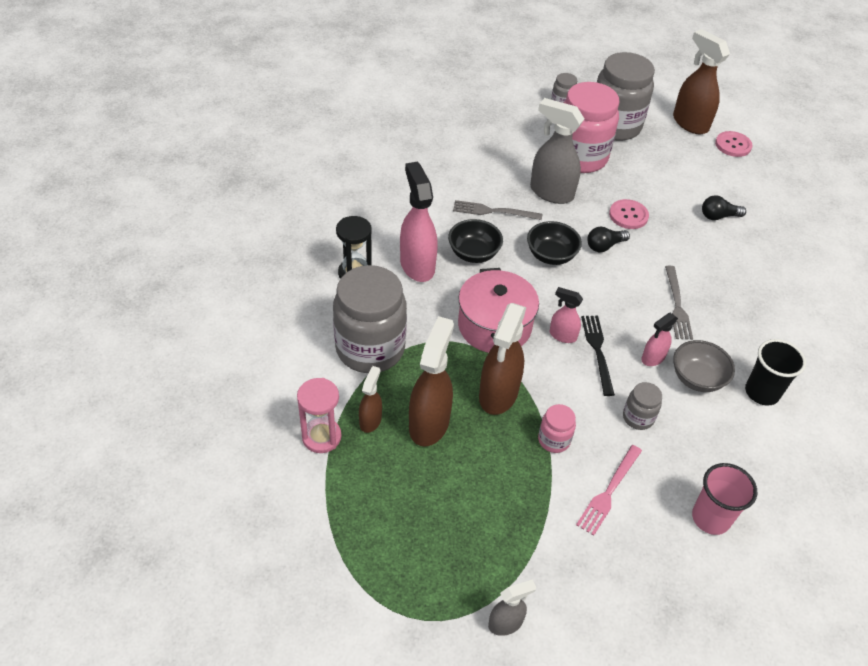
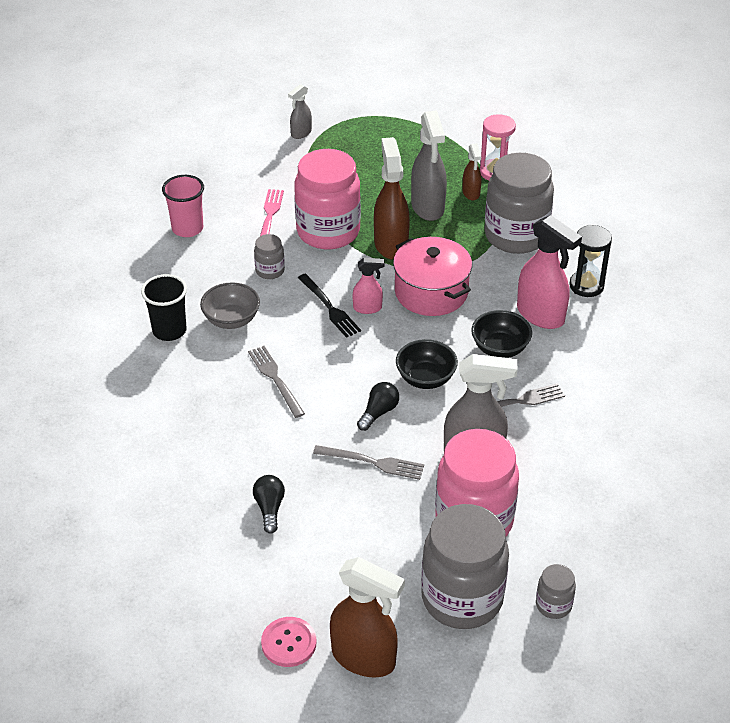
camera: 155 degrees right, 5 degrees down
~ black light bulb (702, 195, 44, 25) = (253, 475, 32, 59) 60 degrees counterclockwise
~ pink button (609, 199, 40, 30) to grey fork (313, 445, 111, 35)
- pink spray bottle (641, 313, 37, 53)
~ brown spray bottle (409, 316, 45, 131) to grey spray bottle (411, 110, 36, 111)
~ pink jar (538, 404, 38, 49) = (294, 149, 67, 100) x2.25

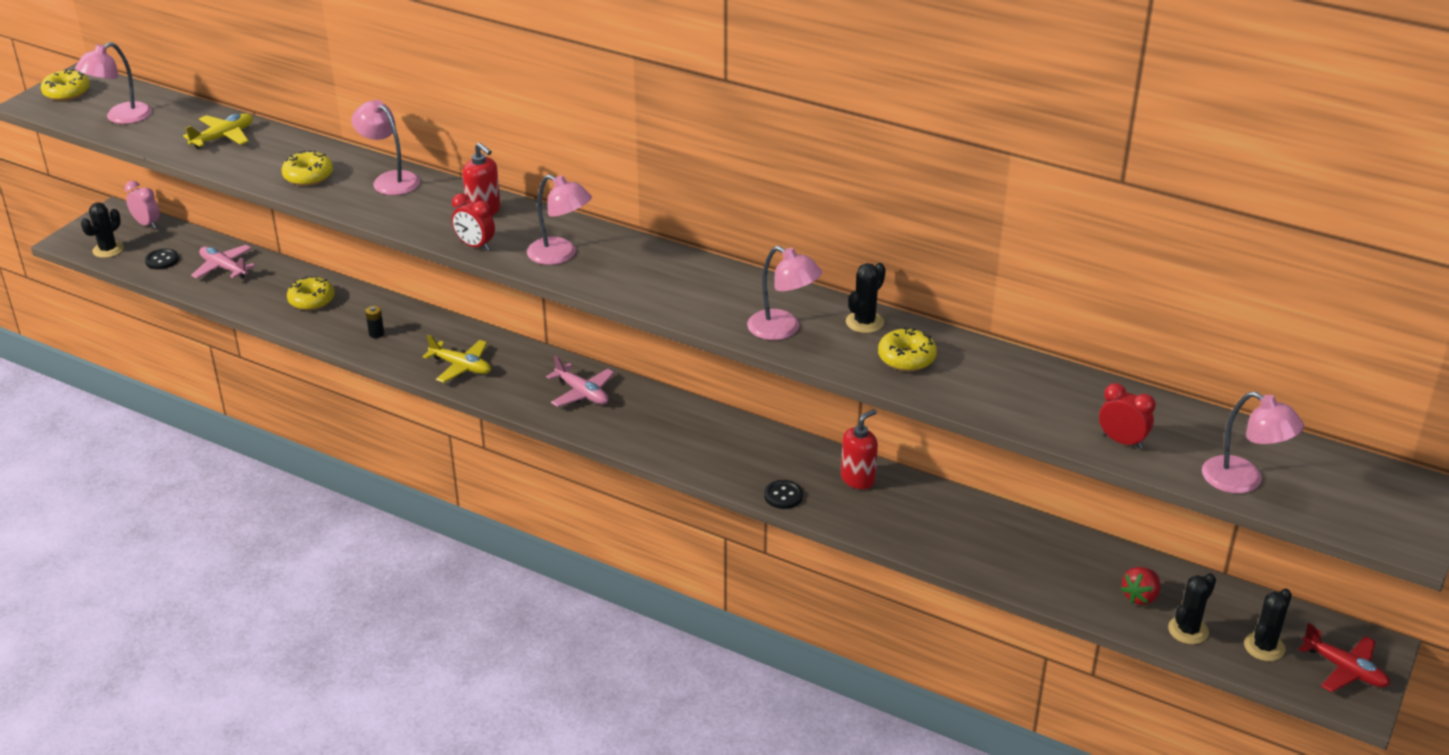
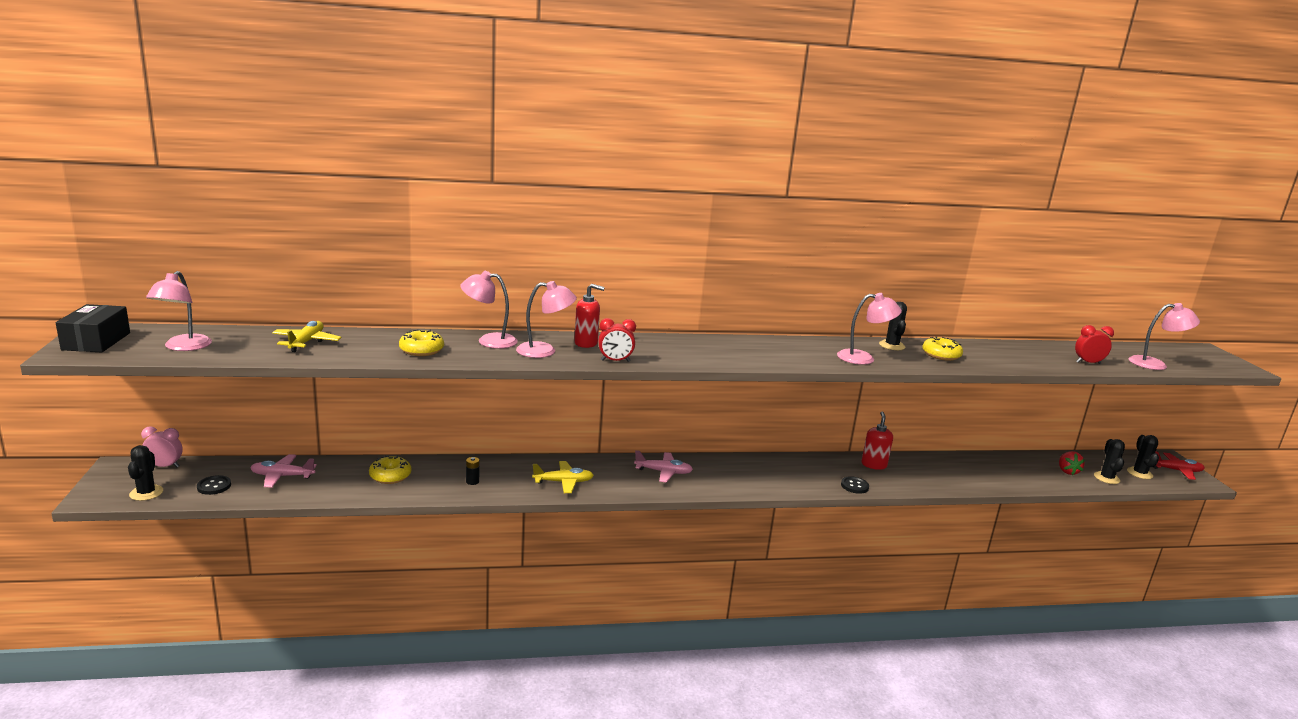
camera: 40 degrees left, 15 degrees down
~ yellow donut (41, 69, 49, 32) to black box (56, 304, 74, 48)
~ pink lamp (527, 174, 65, 91) to (516, 281, 61, 77)

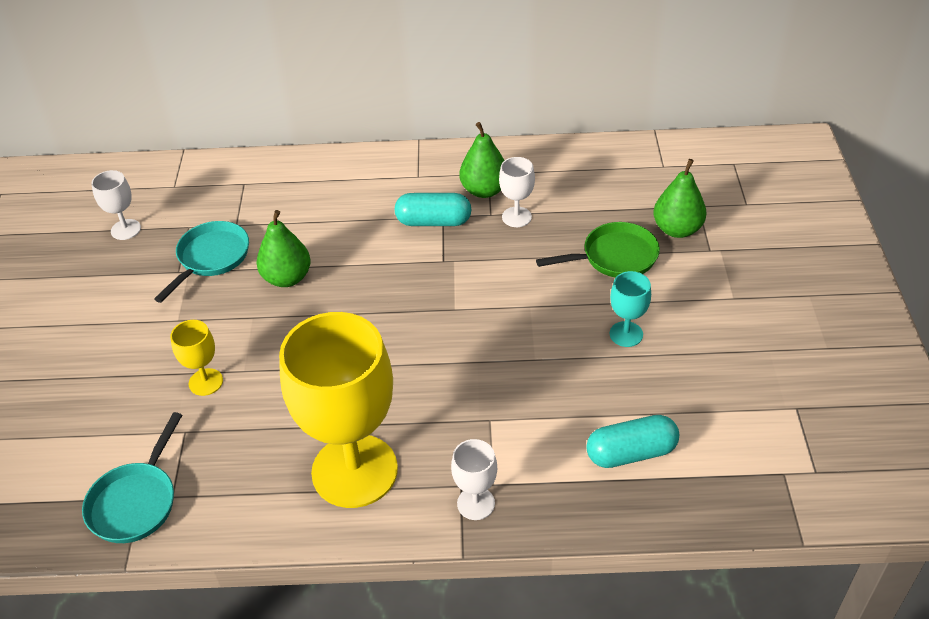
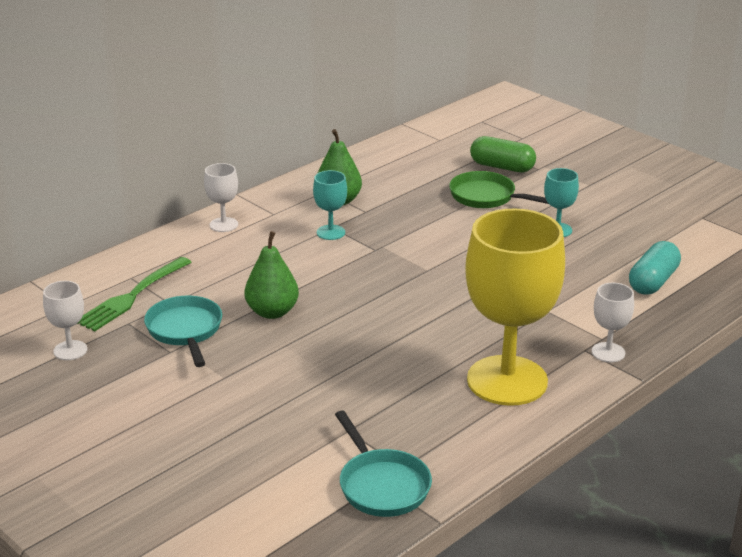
camera: 45 degrees left, 15 degrees down
~ white goblet (499, 157, 36, 70) to (204, 163, 34, 69)
~ green pear (653, 159, 53, 79) to green capsule (470, 136, 66, 36)
~ turquoise capsule (395, 193, 77, 33) to turquoise goblet (313, 170, 34, 70)
~ green pan (536, 222, 124, 56) = (449, 171, 100, 37) 90 degrees counterclockwise
- yellow goblet (170, 320, 53, 76)
+ green fork (77, 257, 115, 74)

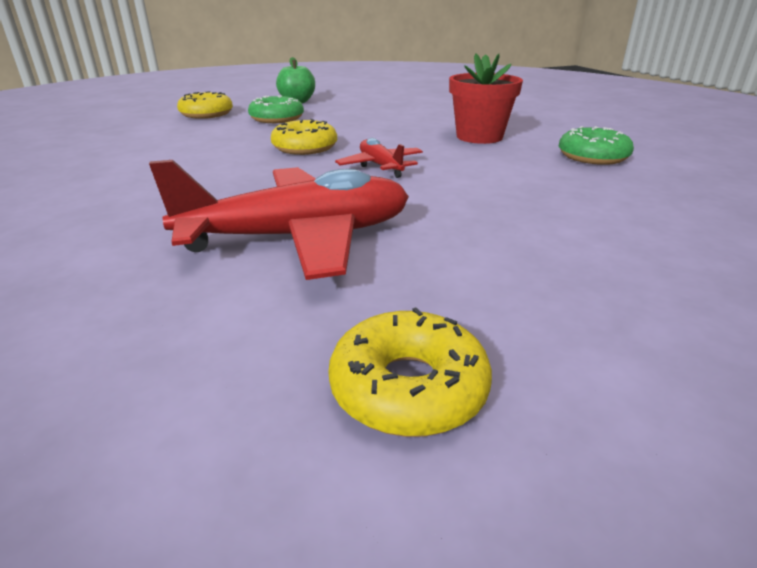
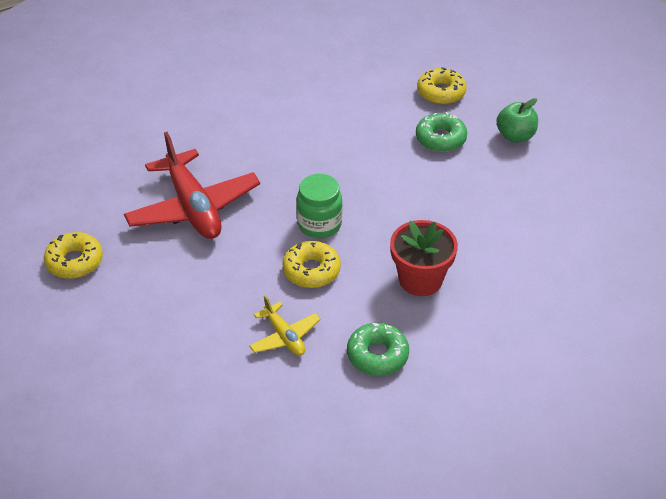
camera: 80 degrees right, 15 degrees up
~ yellow donut (271, 119, 66, 36) to (282, 241, 59, 47)
~ red plane (335, 138, 88, 40) to green jar (296, 174, 46, 64)
+ yellow plane (249, 295, 72, 61)

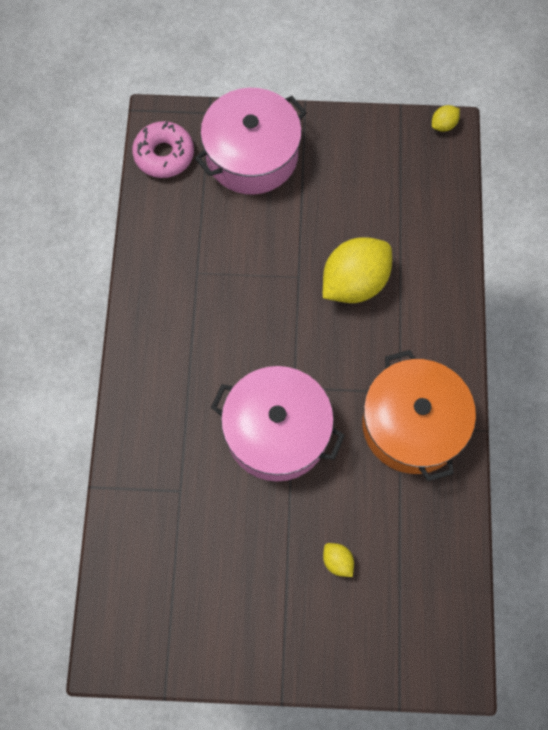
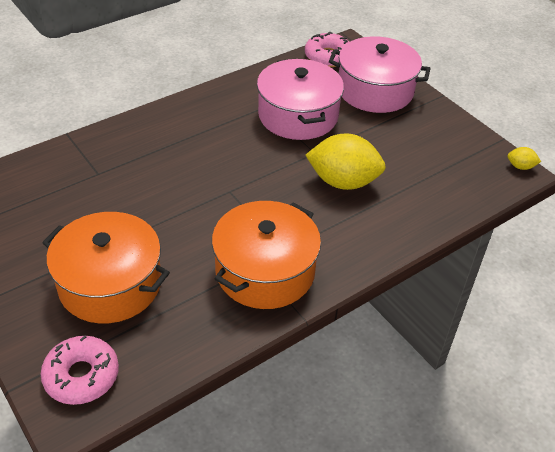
camera: 50 degrees right, 25 degrees down
~ pink pot (211, 366, 134, 116) to (257, 59, 87, 81)
~ yellow lemon (323, 543, 31, 34) to orange pot (42, 212, 128, 111)
+ pink donut (40, 335, 79, 70)

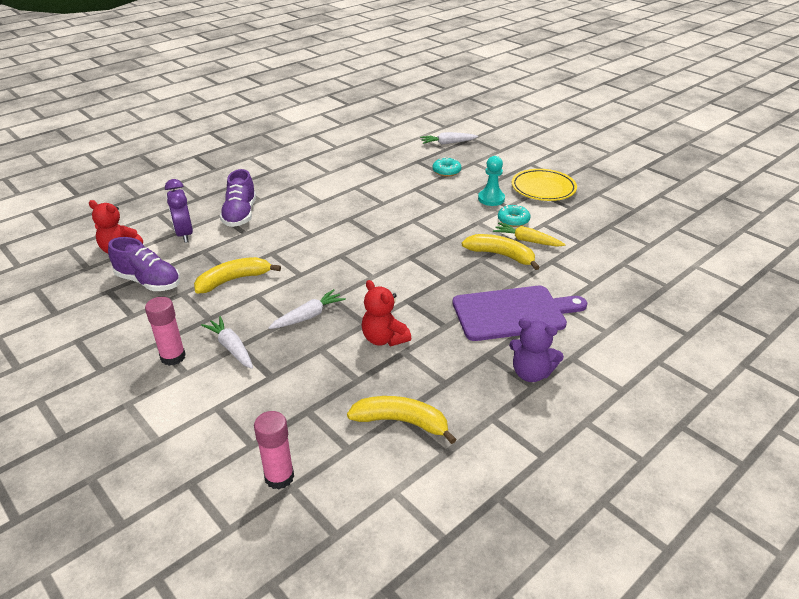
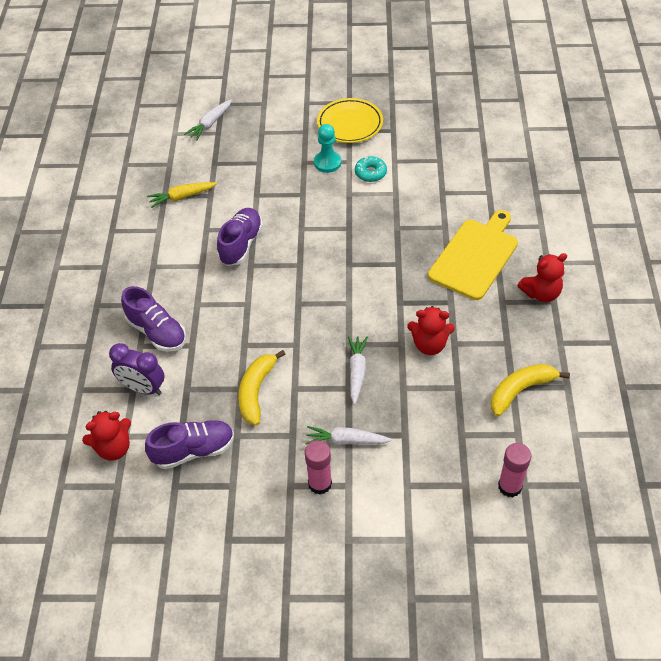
camera: 45 degrees left, 15 degrees up
- turquoise donut (433, 157, 28, 20)
~ yellow carrot (493, 223, 73, 24) to (147, 182, 70, 26)
- yellow banana (462, 234, 78, 36)
~ purple cutting board (452, 286, 135, 55) to yellow cutting board (428, 210, 90, 90)
~ purple teddy bear (509, 318, 55, 64) to red teddy bear (517, 253, 50, 49)
+ purple shoe (217, 208, 46, 58)

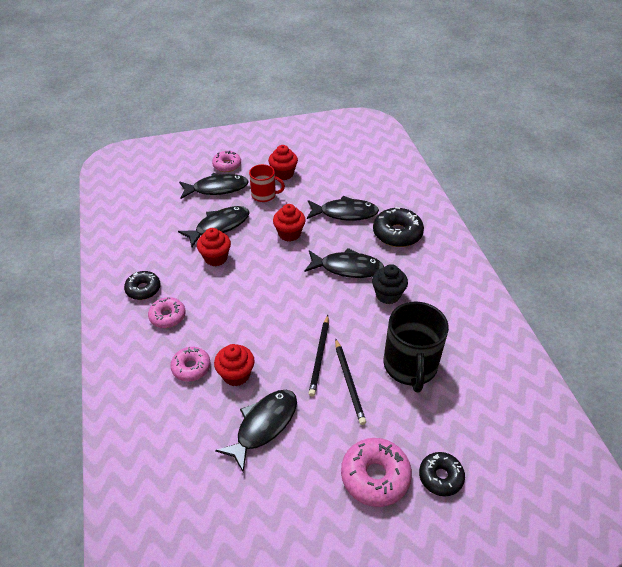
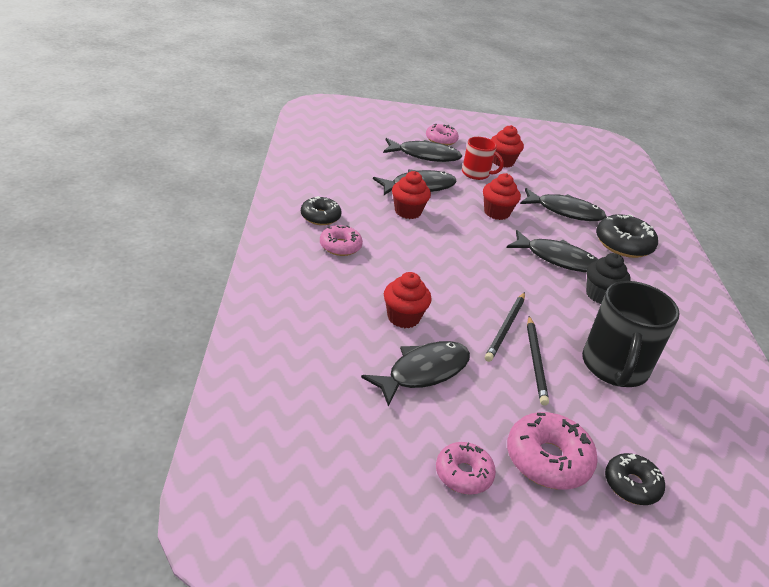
camera: 10 degrees right, 10 degrees down
~ pink donut (170, 347, 41, 35) to (436, 442, 60, 53)

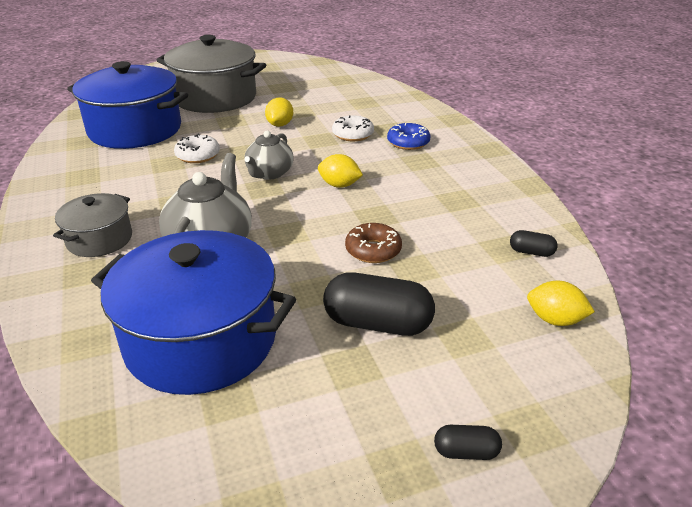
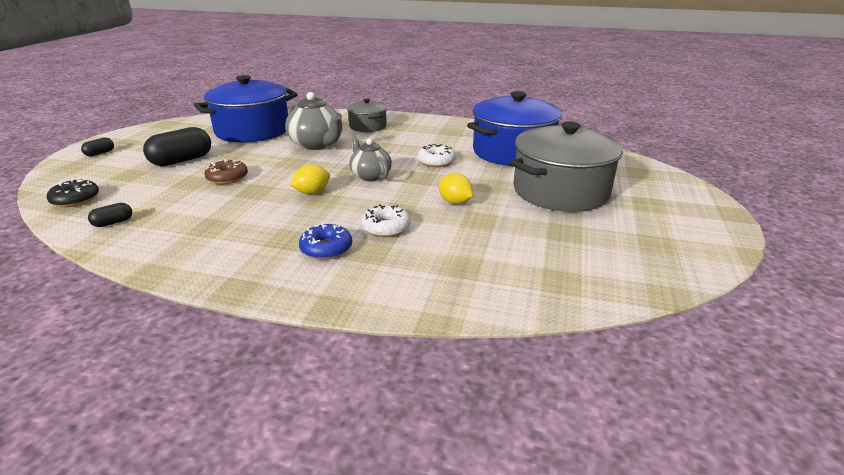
camera: 125 degrees right, 5 degrees down
~ yellow lemon (527, 281, 68, 45) to black donut (47, 179, 52, 28)

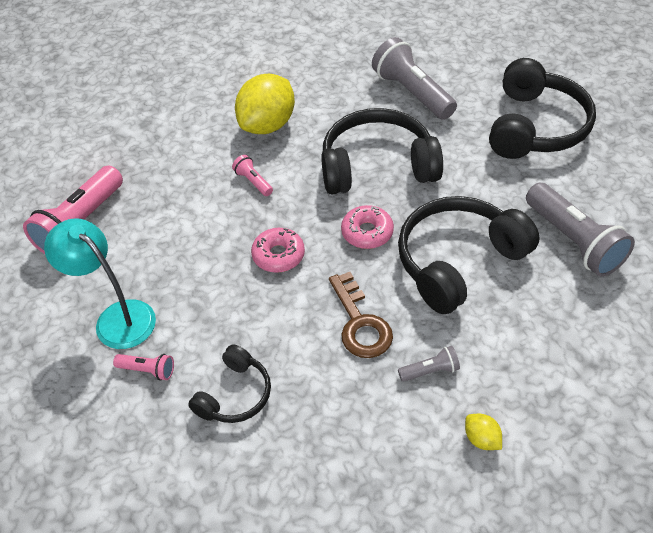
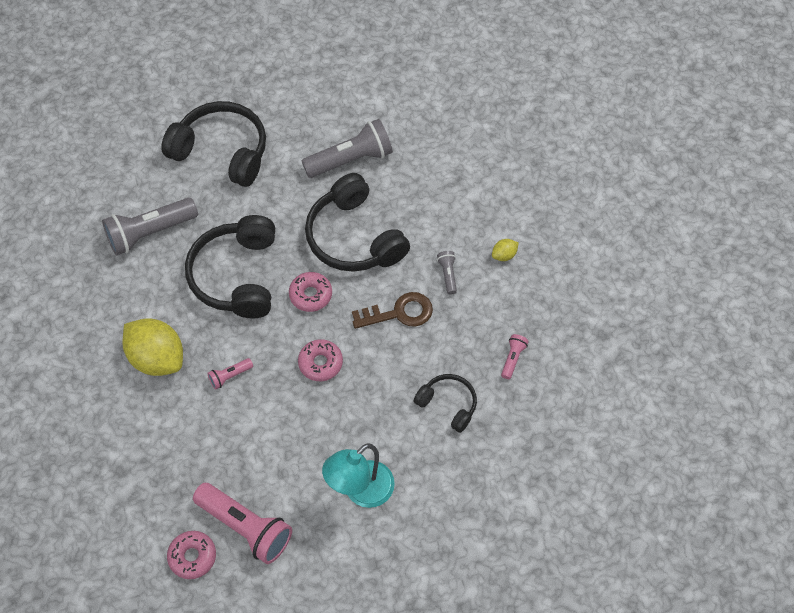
camera: 85 degrees left, 10 degrees up
~ pink flashlight (113, 354, 61, 26) to (501, 334, 28, 45)
+ pink donut (167, 531, 49, 48)

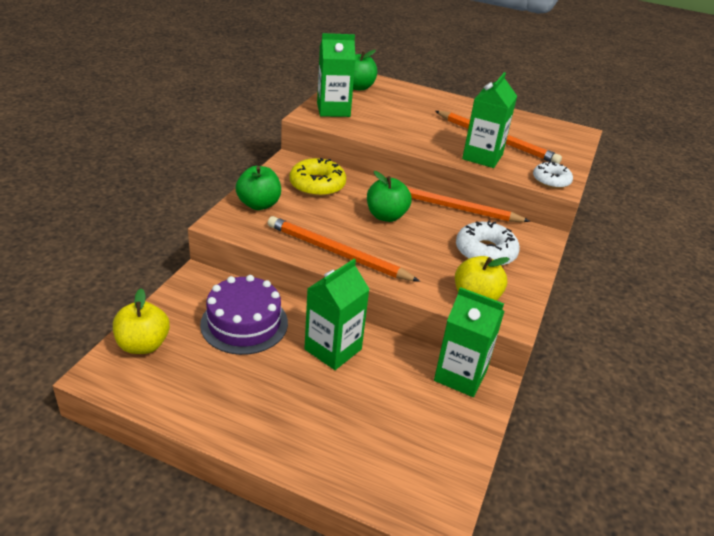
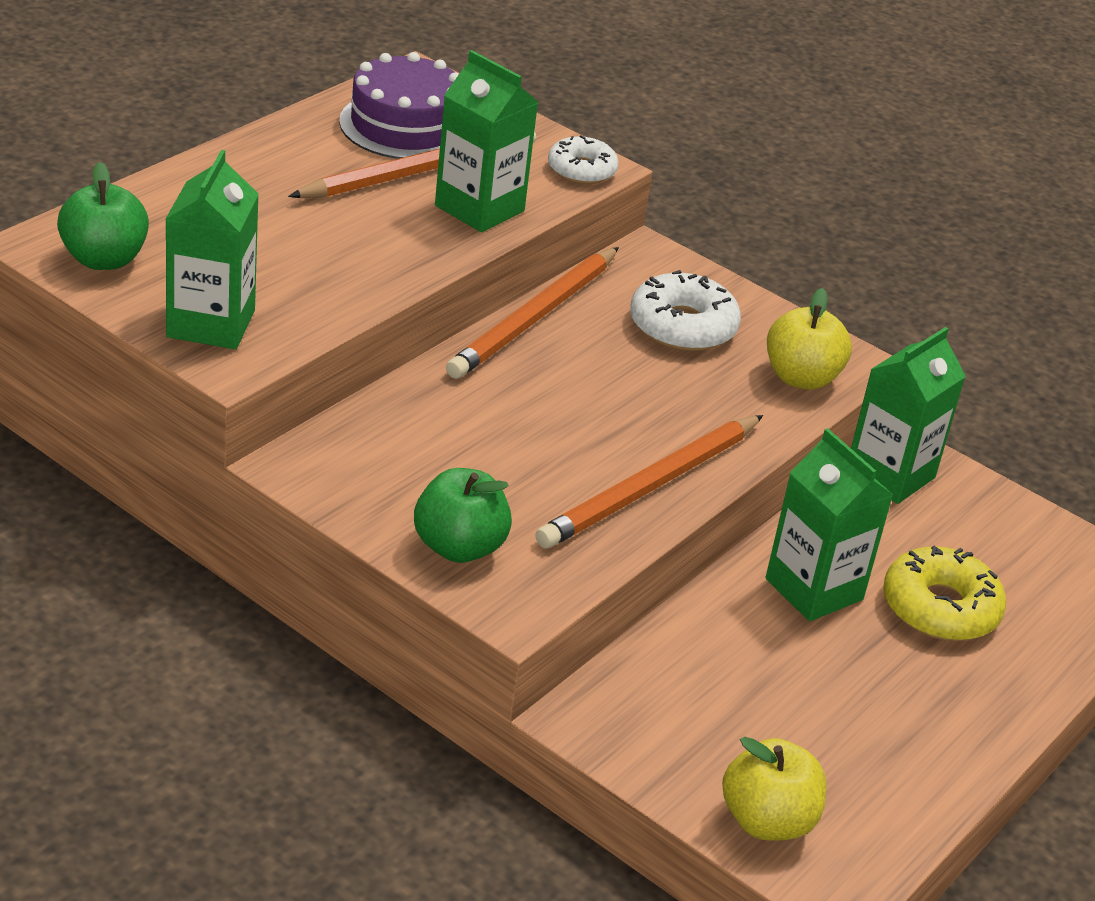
camera: 75 degrees left, 0 degrees up
~ yellow donut (289, 158, 57, 39) to (883, 545, 123, 96)
- green apple (367, 171, 45, 51)
~ purple cake (200, 275, 88, 80) to (339, 52, 120, 107)

